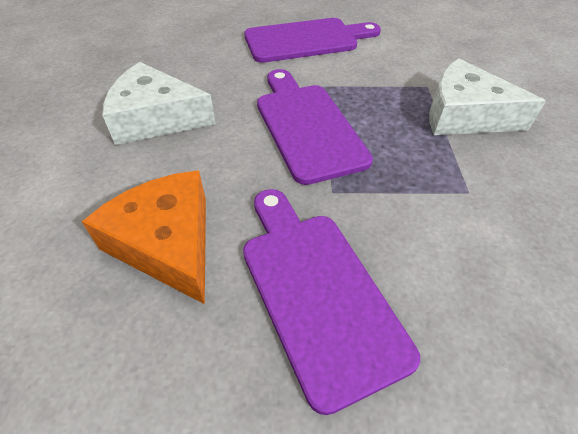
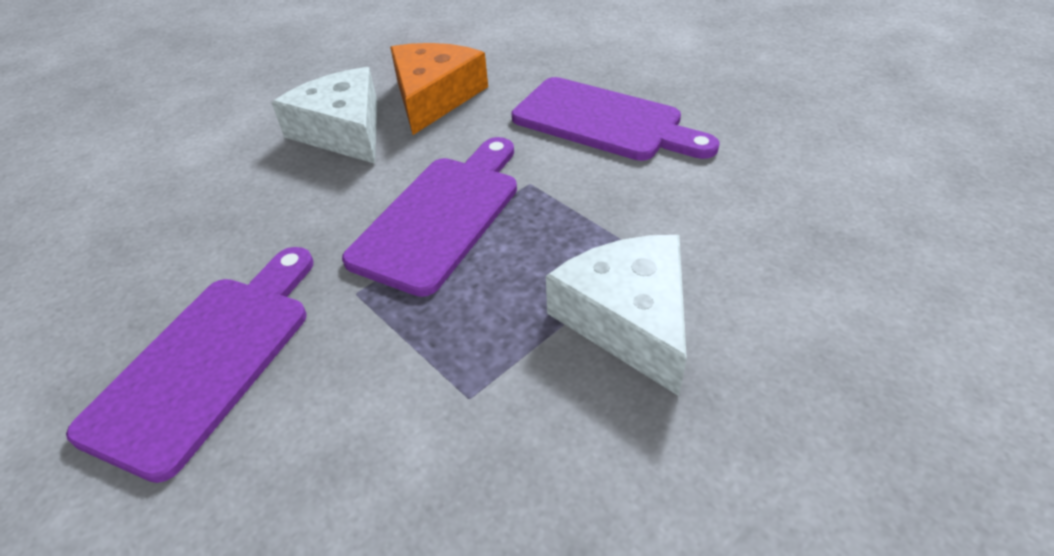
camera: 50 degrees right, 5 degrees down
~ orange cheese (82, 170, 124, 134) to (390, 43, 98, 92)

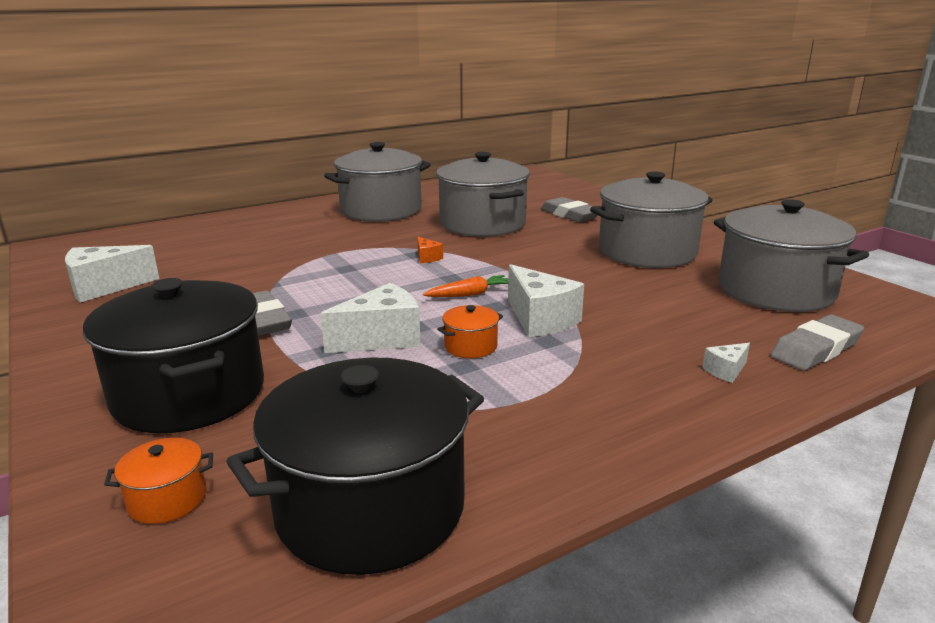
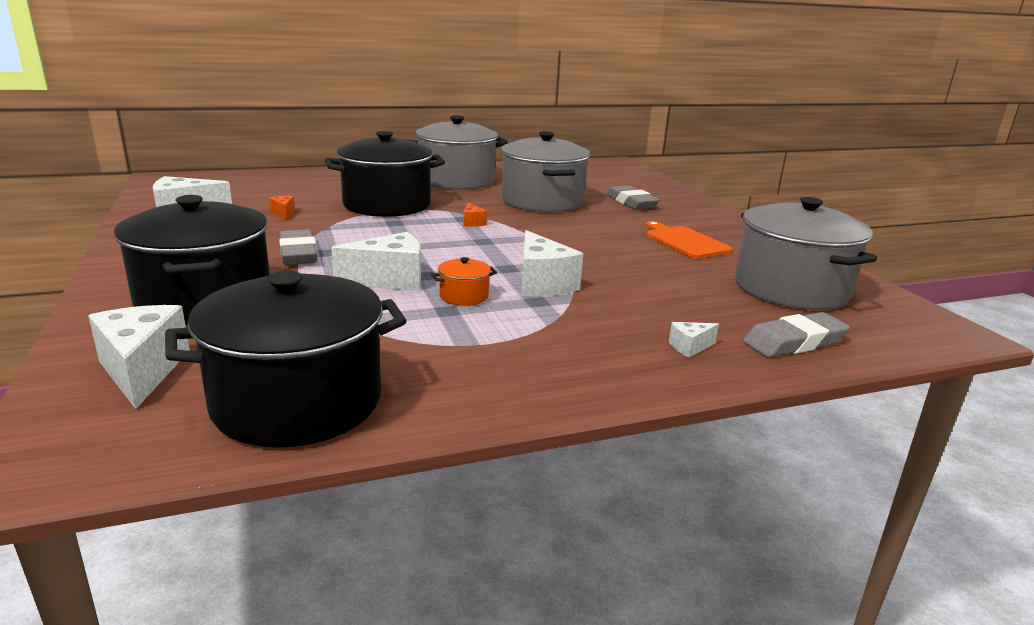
camera: 10 degrees right, 0 degrees up
~ grey pot (590, 171, 122, 97) to orange cutting board (645, 221, 87, 38)
- orange carrot (423, 275, 86, 22)
~ orange pot (104, 438, 109, 86) to white cheese (88, 305, 102, 104)
+ black pot (325, 131, 120, 86)
+ orange cheese (269, 196, 26, 24)

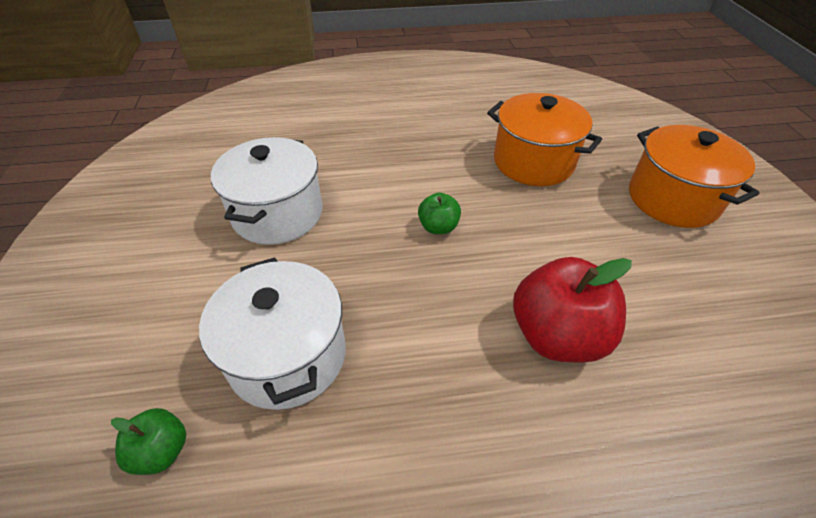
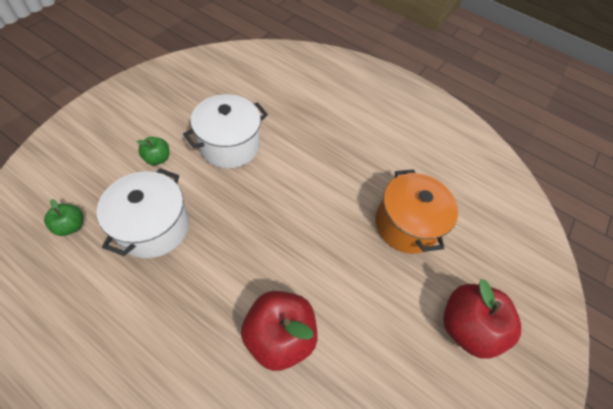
camera: 35 degrees right, 10 degrees up
~ orange pot (629, 125, 130, 103) to red apple (443, 279, 78, 80)
~ green apple (418, 193, 43, 41) to (136, 137, 33, 28)

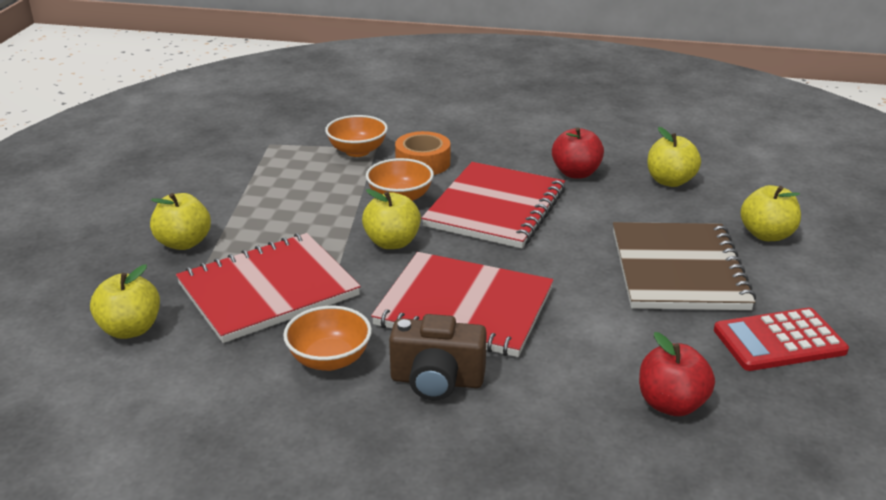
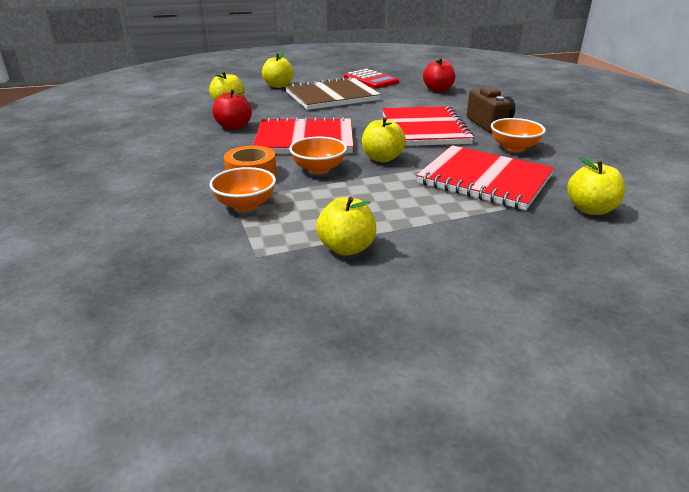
camera: 115 degrees left, 0 degrees up
~ yellow apple (150, 193, 61, 57) to (316, 197, 60, 59)

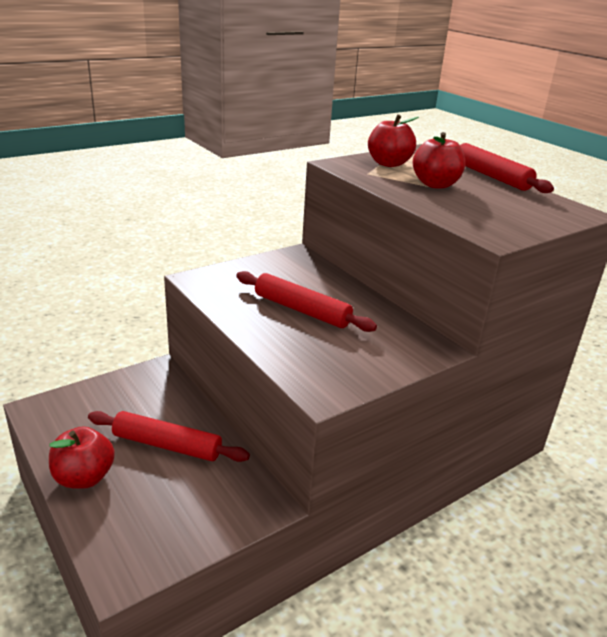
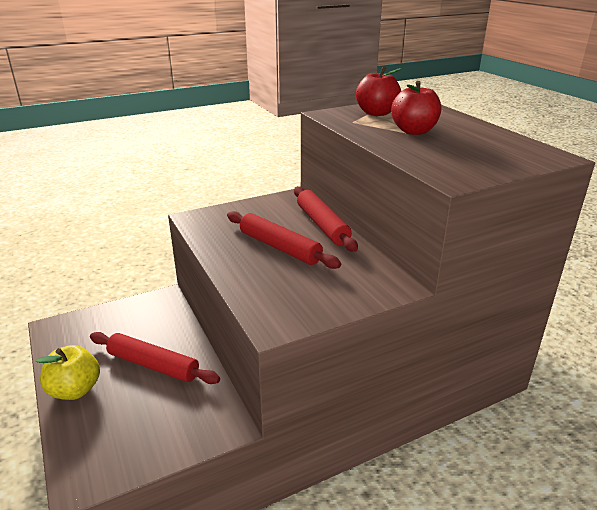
camera: 10 degrees right, 0 degrees up
~ red rolling pin (460, 143, 94, 50) to (294, 186, 64, 66)
~ red apple (49, 427, 66, 62) to yellow apple (35, 345, 65, 55)

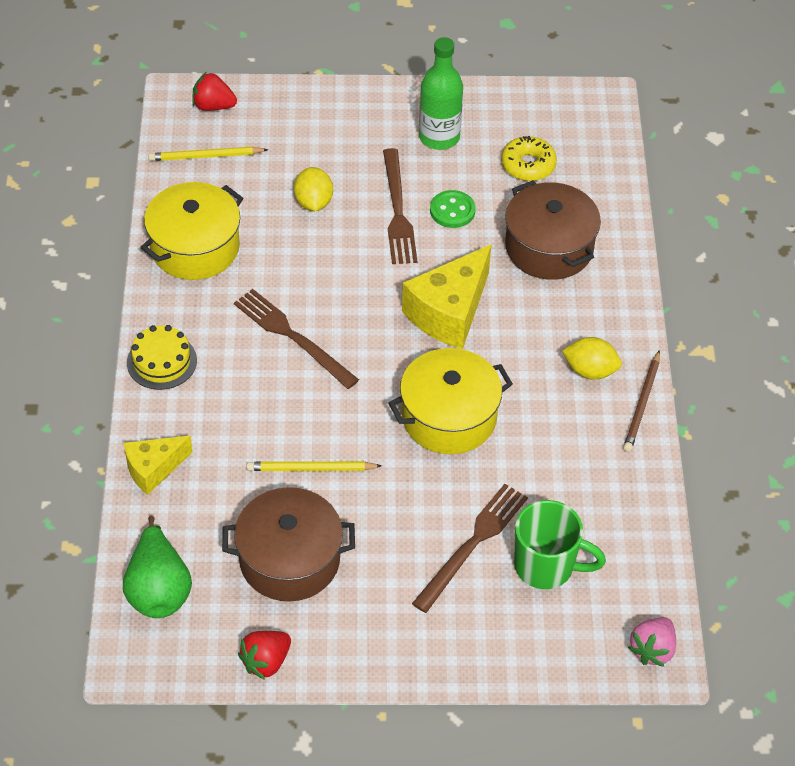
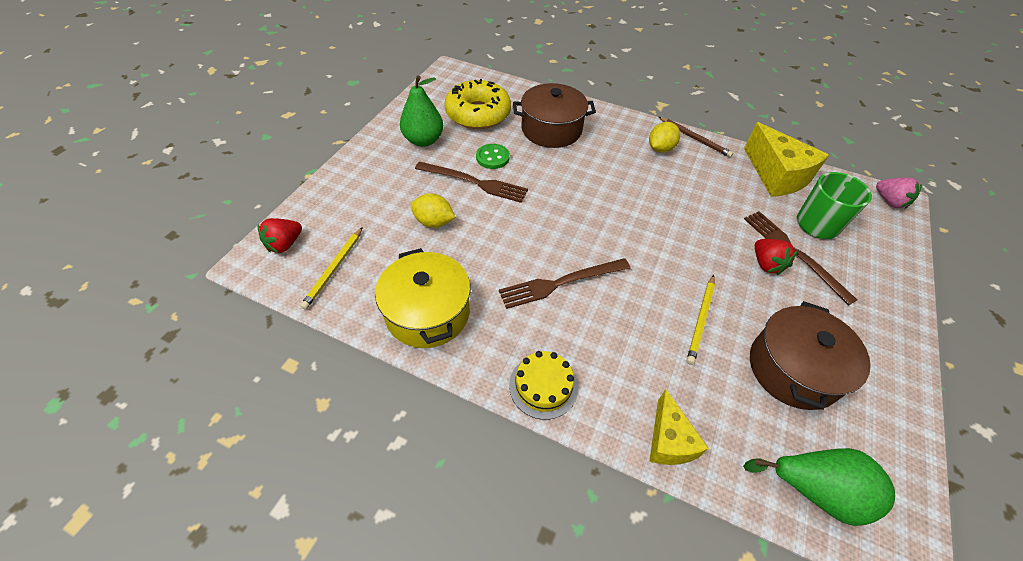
camera: 65 degrees left, 0 degrees up
~ green bottle (419, 37, 44, 113) to green pear (400, 75, 43, 72)
~ yellow donut (501, 136, 56, 45) = (444, 79, 67, 50) x1.71
~ yellow cheese (402, 244, 89, 105) to (744, 122, 85, 75)
- yellow pot (388, 348, 125, 106)
~ red strawberry (238, 631, 53, 49) to (755, 239, 43, 36)

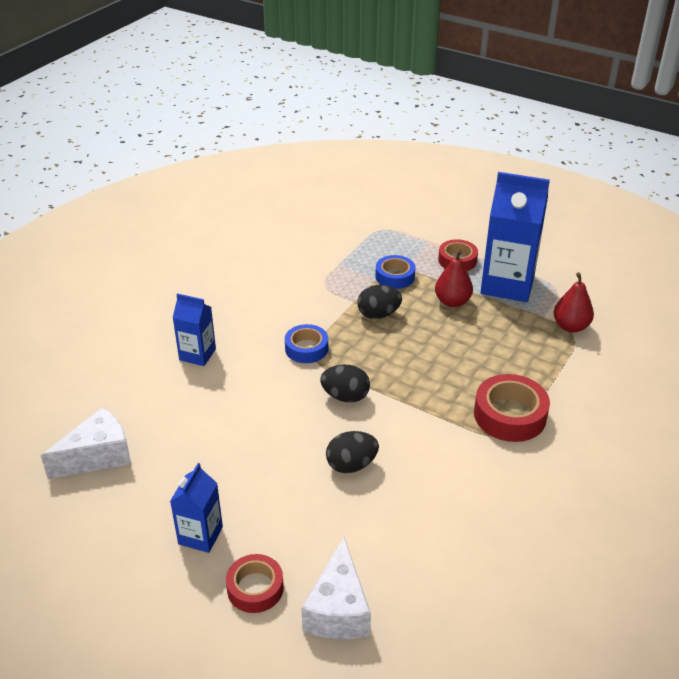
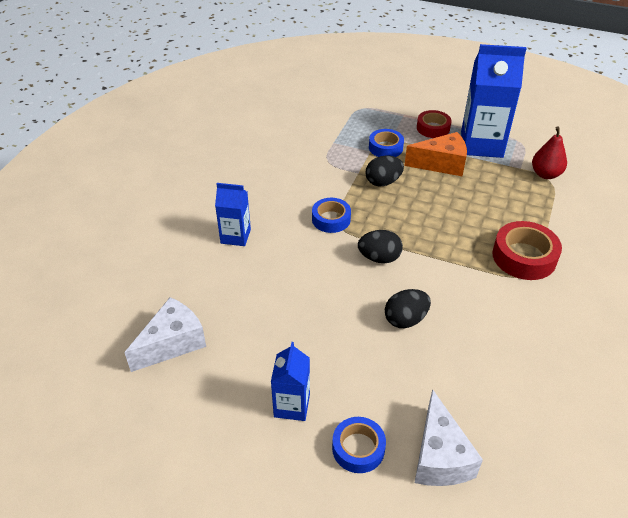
camera: 10 degrees left, 5 degrees up
~ red pear (435, 250, 38, 57) to orange cheese (404, 132, 63, 44)
~ red tape (226, 554, 58, 59) to blue tape (332, 417, 54, 56)

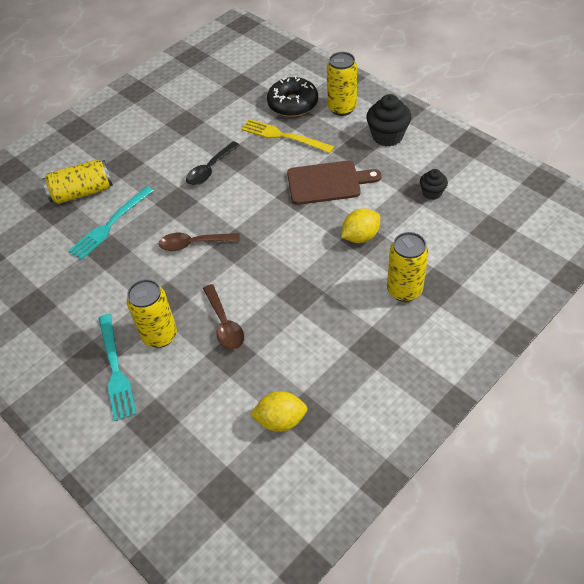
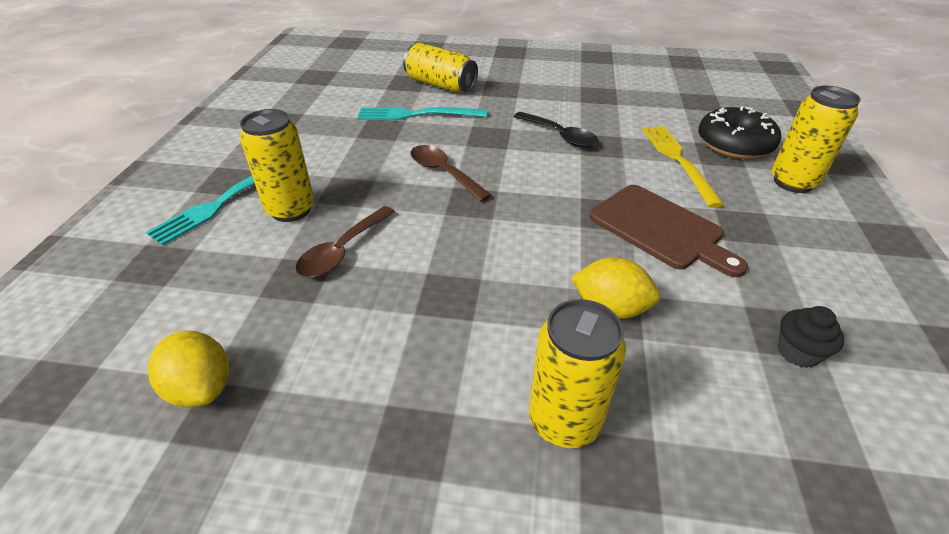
camera: 50 degrees right, 10 degrees down
- black cupcake (366, 94, 45, 53)
~ black spoon (186, 141, 53, 44) = (513, 112, 85, 36) 135 degrees counterclockwise

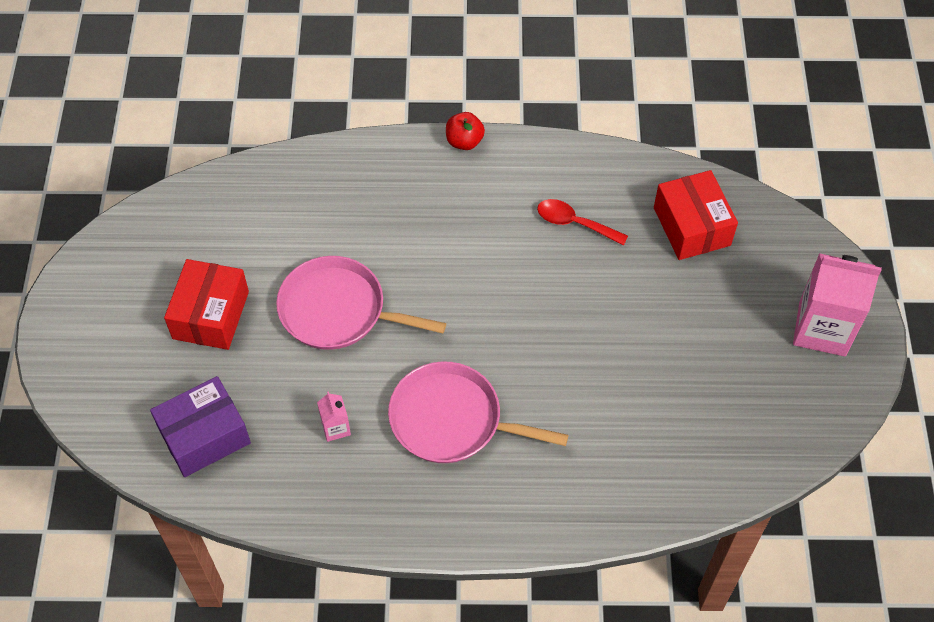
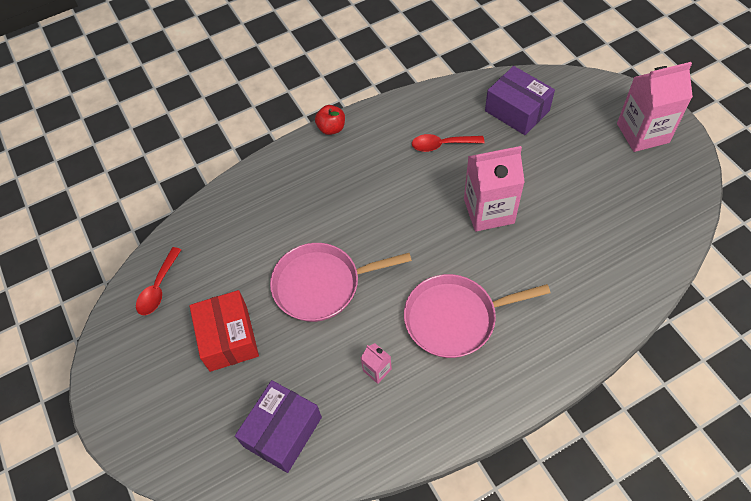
camera: 25 degrees left, 0 degrees up
~ red box (654, 170, 84, 90) to purple box (485, 66, 70, 69)
+ pink carton (464, 146, 61, 86)
+ red spoon (136, 247, 45, 68)

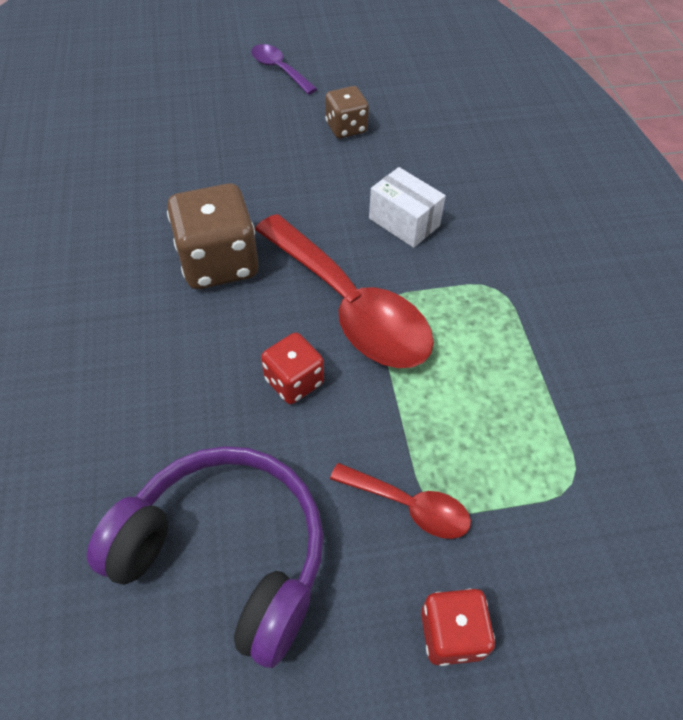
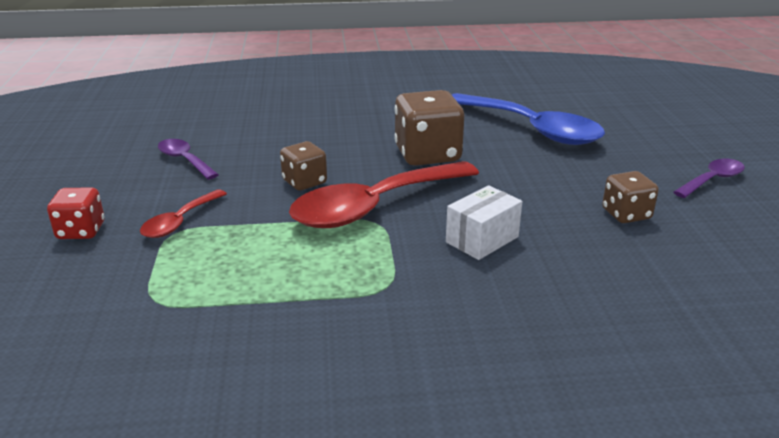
camera: 95 degrees right, 25 degrees down
~ red dice (261, 332, 63, 72) to brown dice (280, 141, 47, 50)
~ purple headphones (87, 446, 236, 222) to purple spoon (158, 139, 61, 41)
+ blue spoon (452, 93, 153, 52)

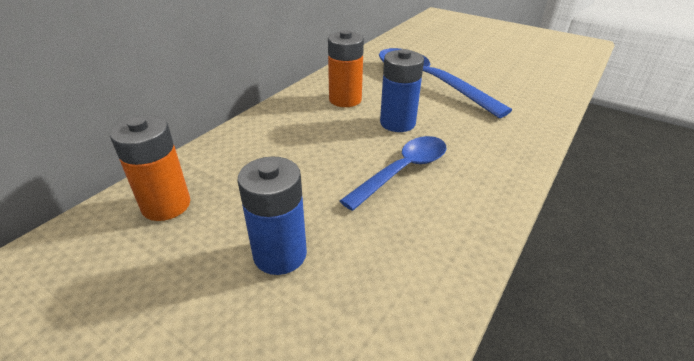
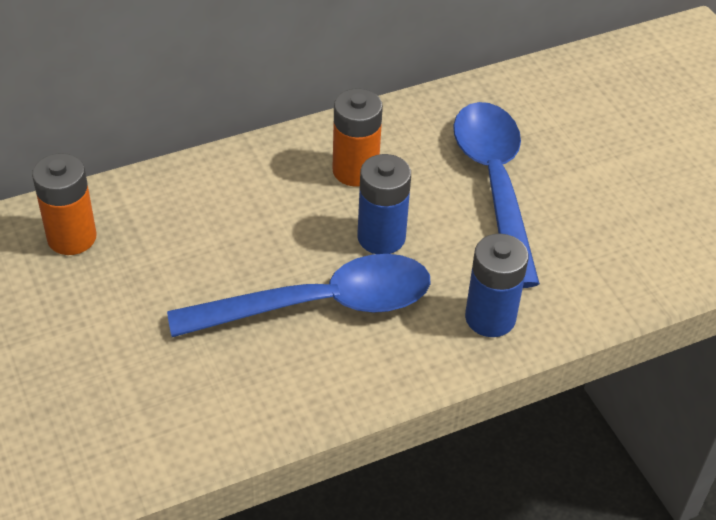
camera: 30 degrees right, 10 degrees up
~ blue spoon (340, 136, 106, 75) = (167, 254, 264, 83) x1.55
~ blue battery (238, 156, 69, 119) to (465, 234, 64, 103)

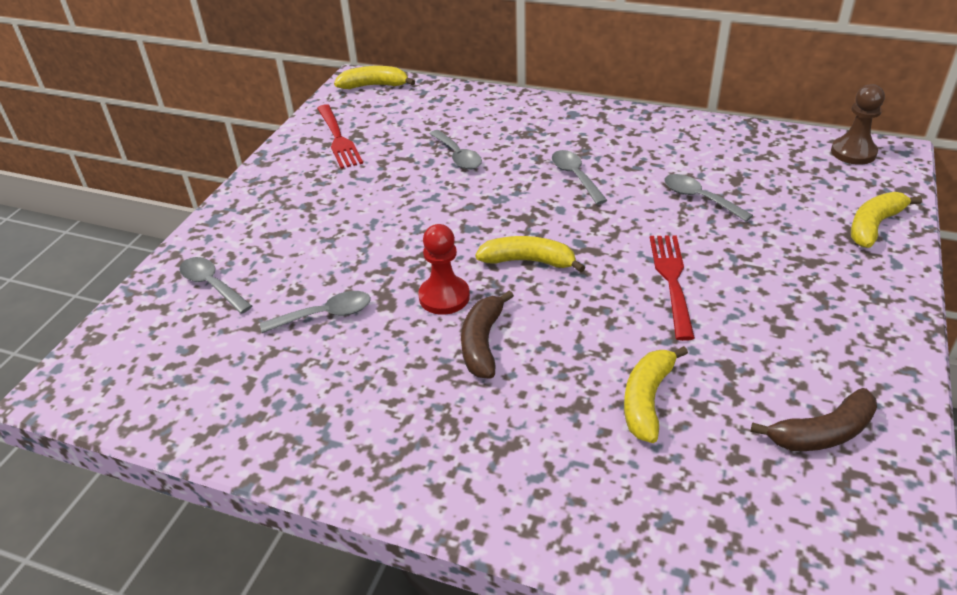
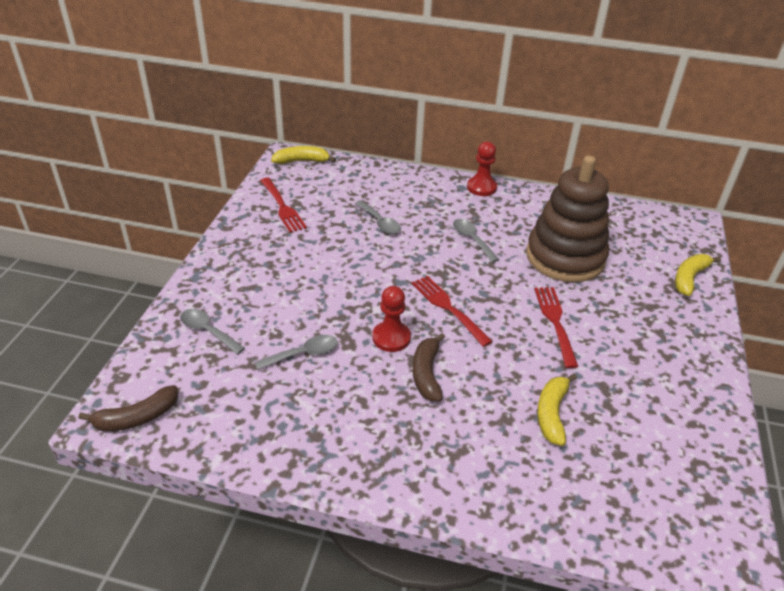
camera: 10 degrees left, 0 degrees up
- brown pawn (831, 84, 54, 81)
~ grey spoon (664, 174, 89, 48) to brown stacking toy (526, 156, 83, 126)
~ yellow banana (475, 236, 110, 36) to red fork (412, 276, 81, 71)
~ brown banana (751, 388, 126, 63) to (79, 385, 99, 46)
+ red pawn (467, 142, 30, 54)

